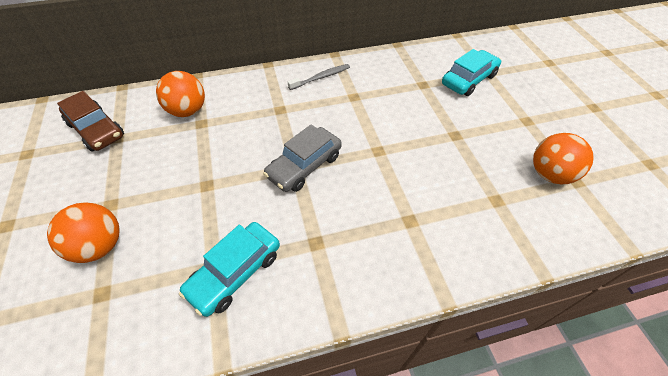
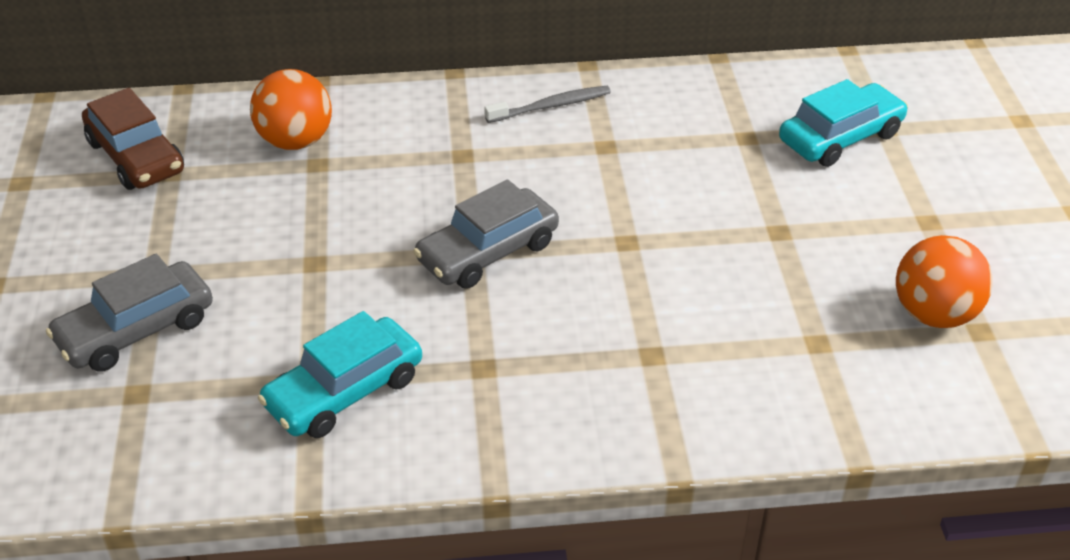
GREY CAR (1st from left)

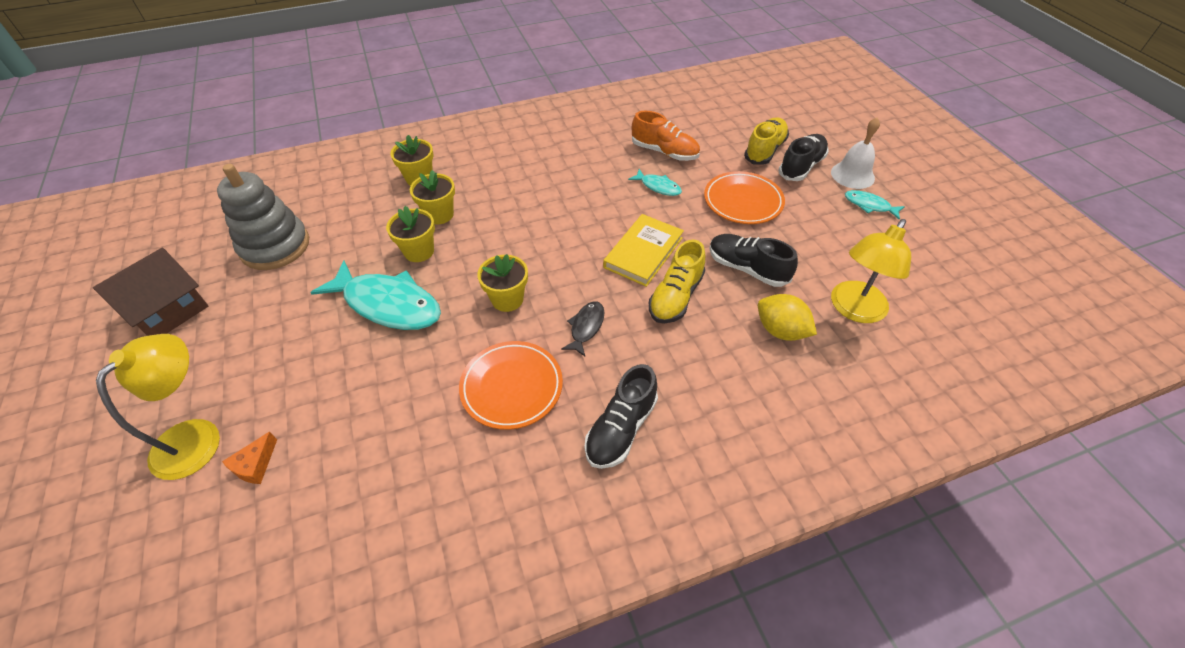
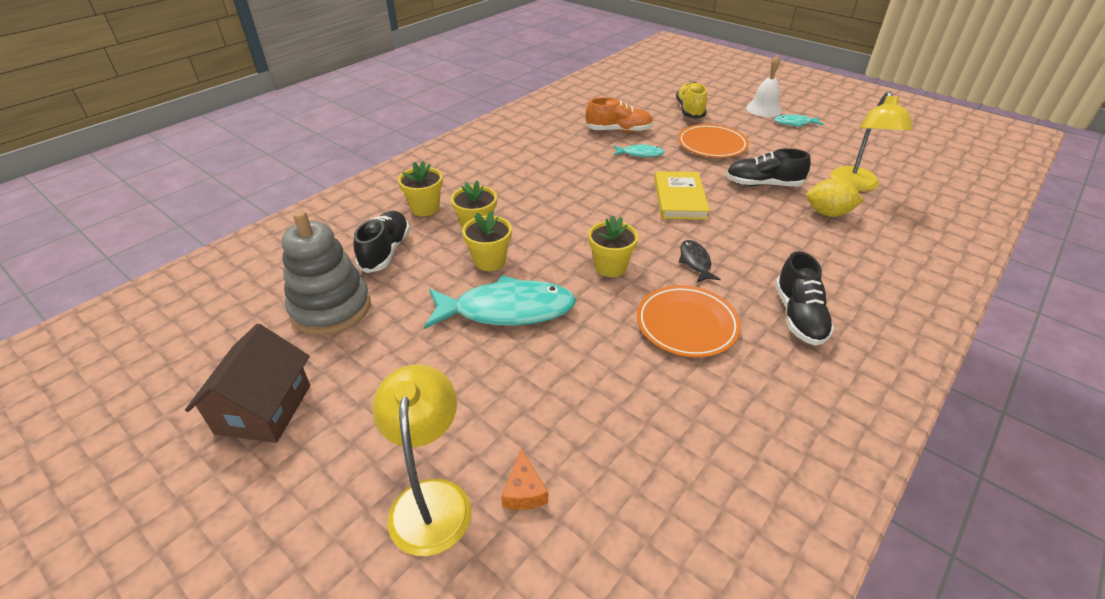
BLACK SHOE (1st from left)
YELLOW SHOE (1st from left in the first image)

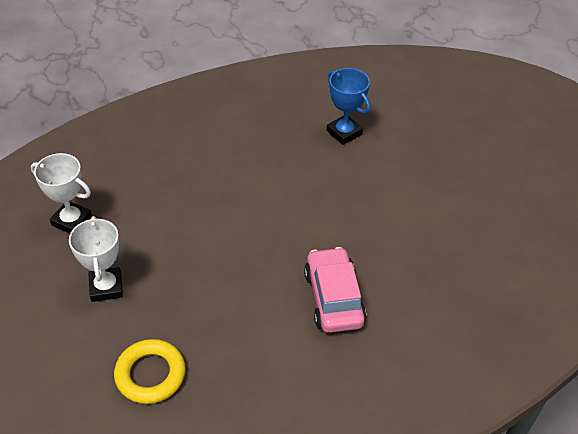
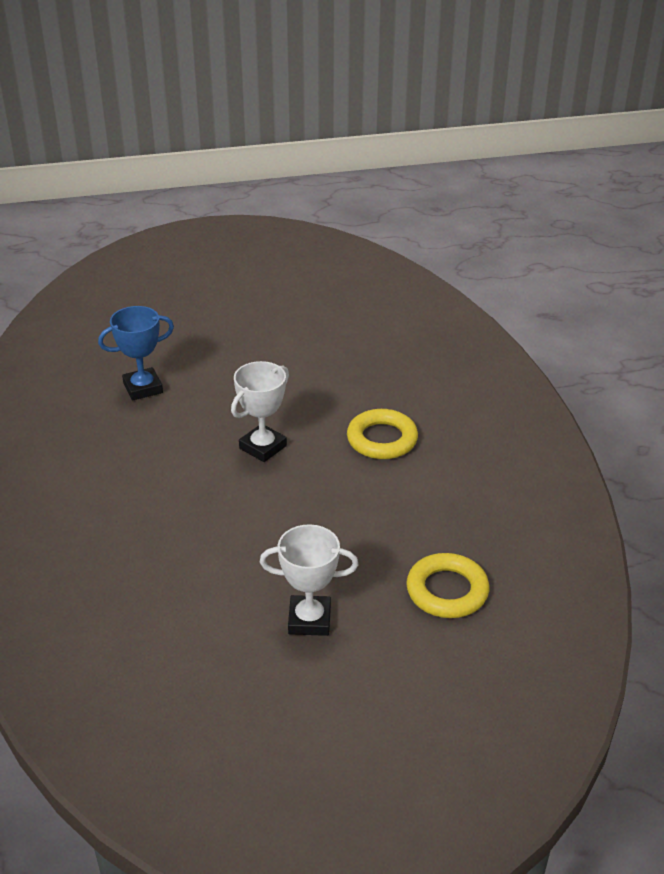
WHITE TROPHY (1st from left)
YELLOW RING (1st from left)

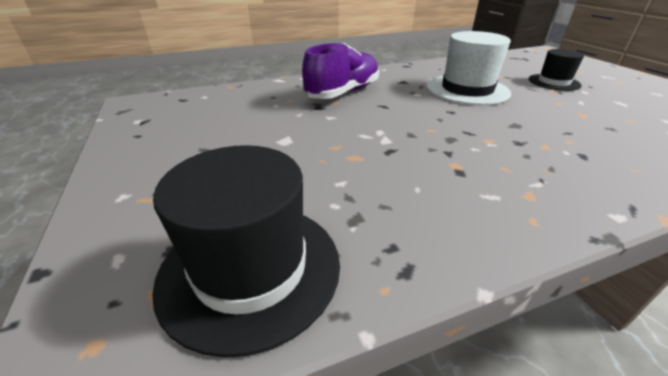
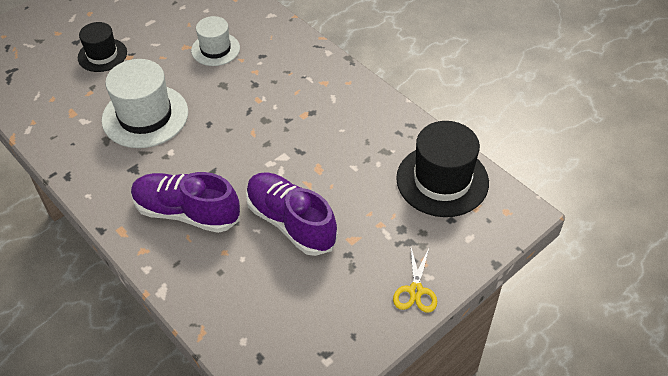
WHITE HAT (2nd from left)
PURPLE SHOE (2nd from left)
YELLOW SCISSORS

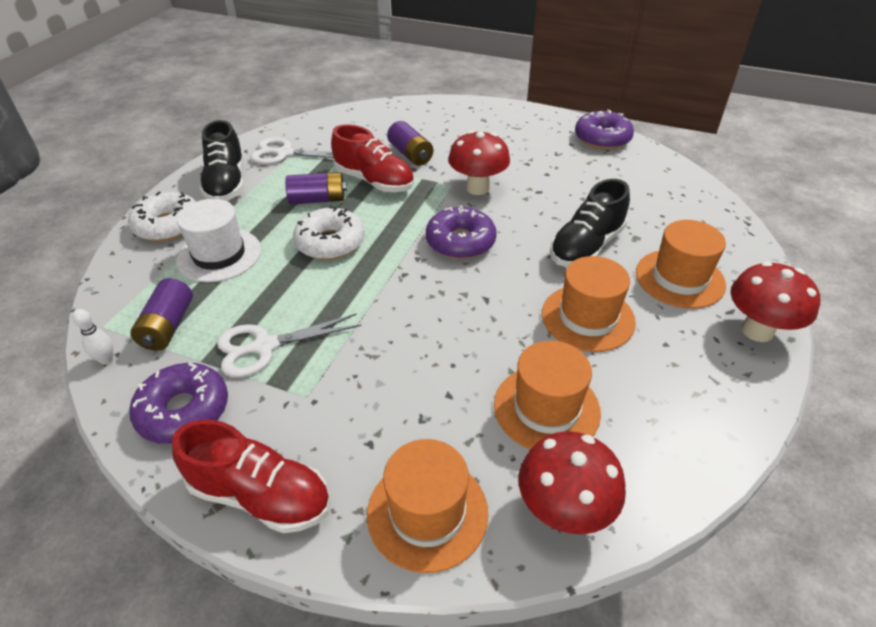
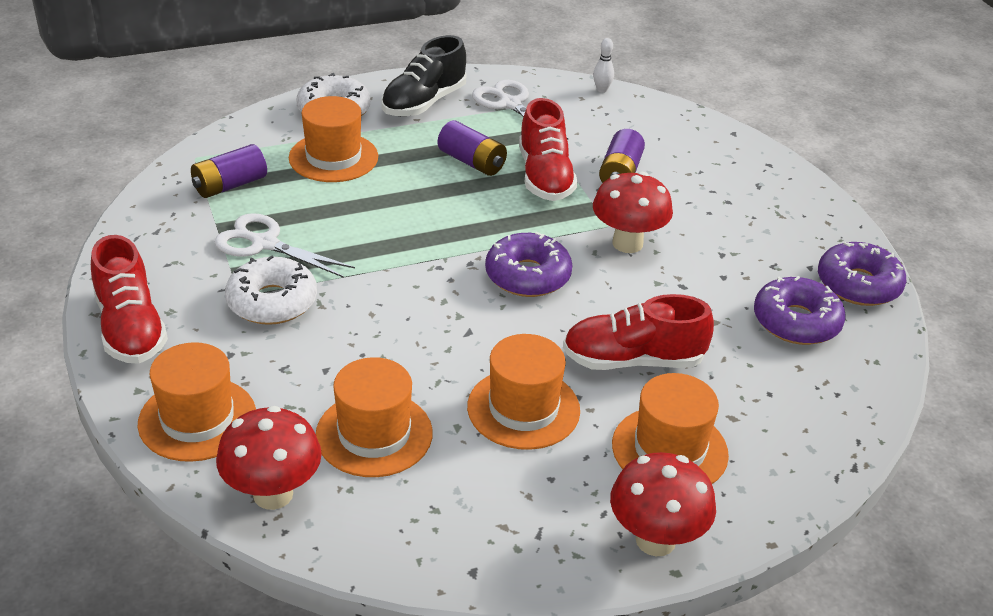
WHITE DONUT (1st from left)
ORANGE HAT (2nd from left)
RED SHOE (3rd from left)
WHITE BOWLING PIN
PURPLE DONUT (2nd from left)

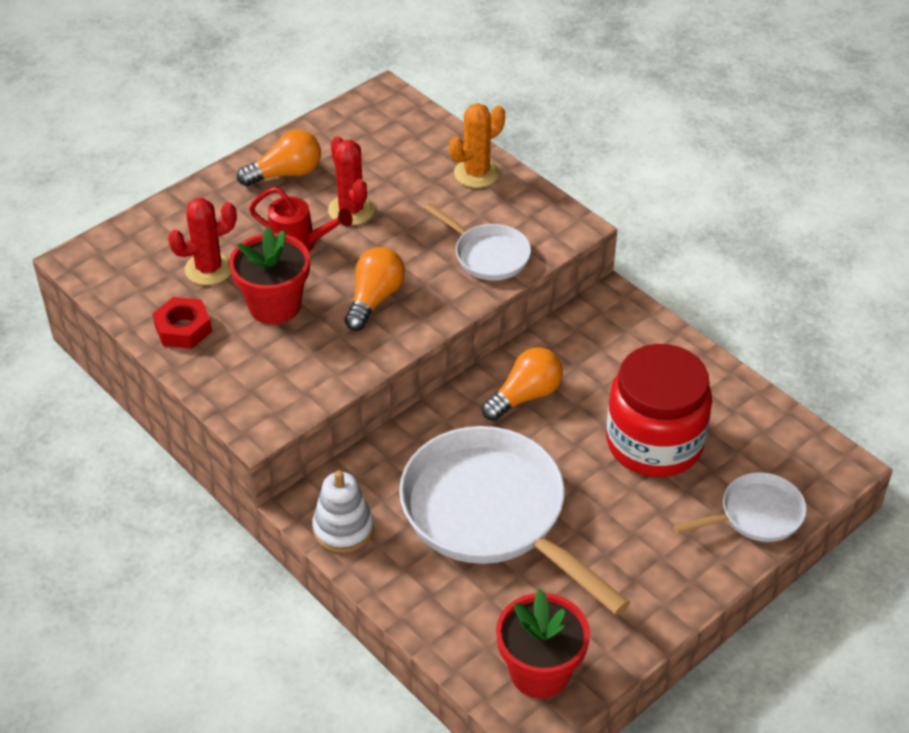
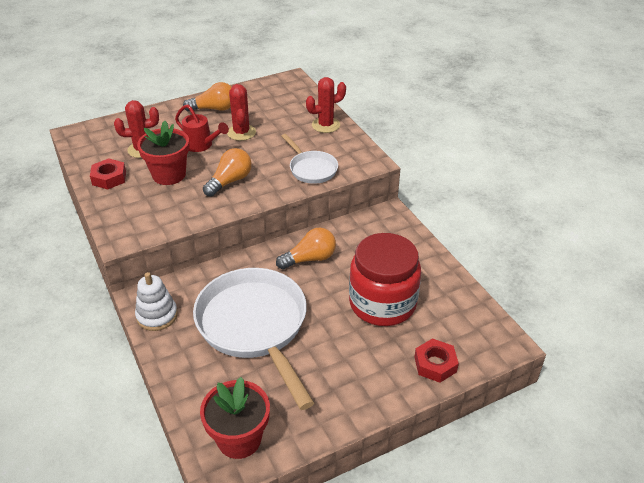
RED CACTUS (3rd from left)
RED NUT (2nd from left)

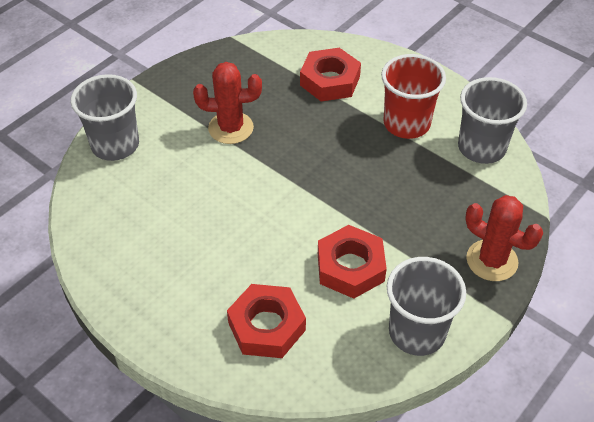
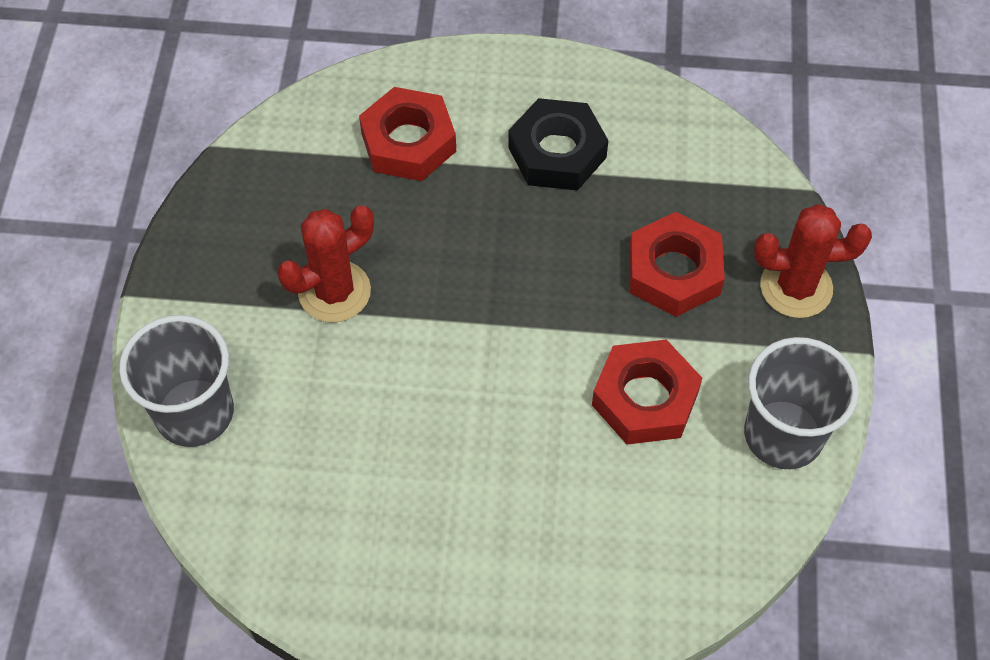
BLACK NUT
RED NUT (3rd from left)
GREY CUP (3rd from left in the first image)

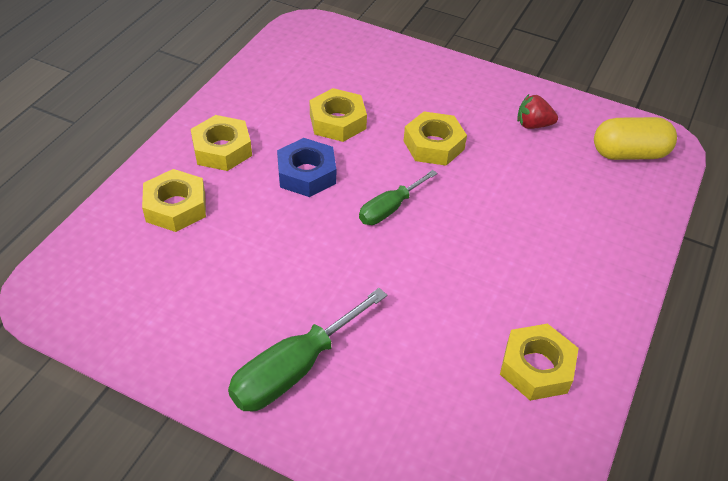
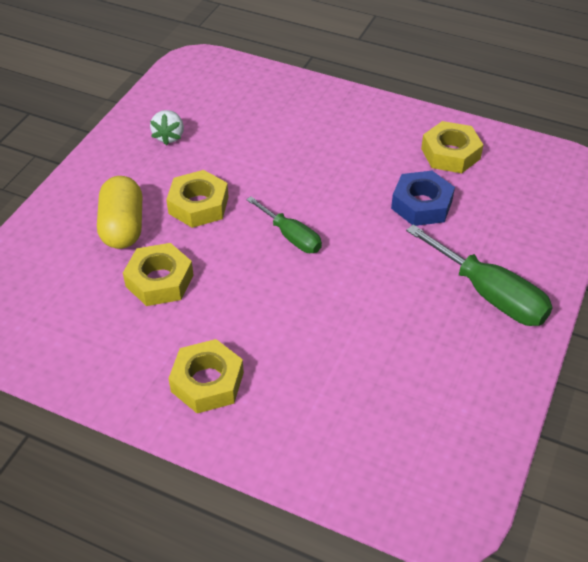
YELLOW CAPSULE
WHITE STRAWBERRY
BLUE NUT
YELLOW NUT (1st from left in the first image)

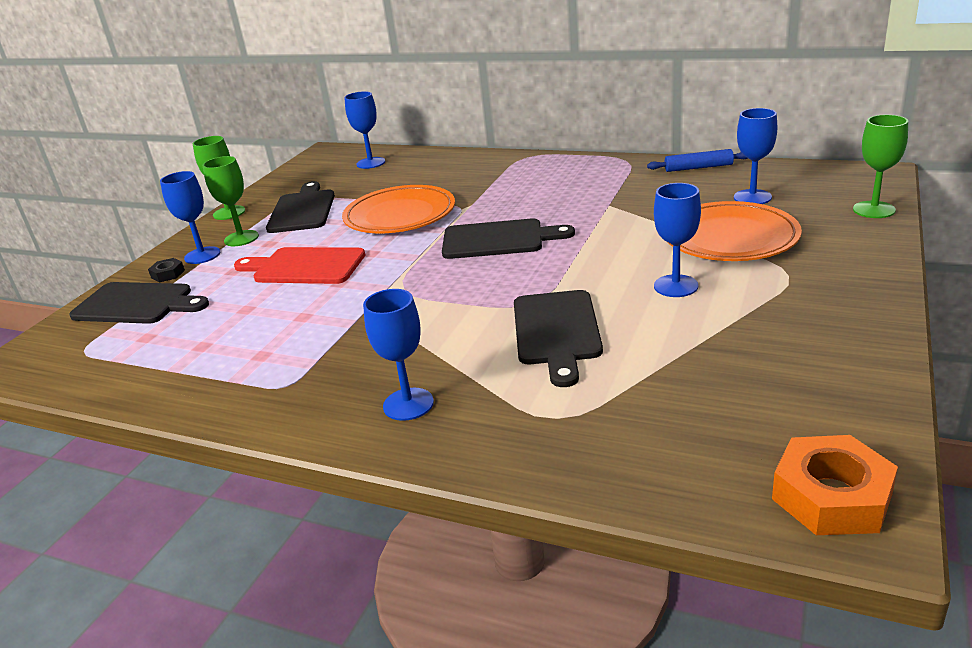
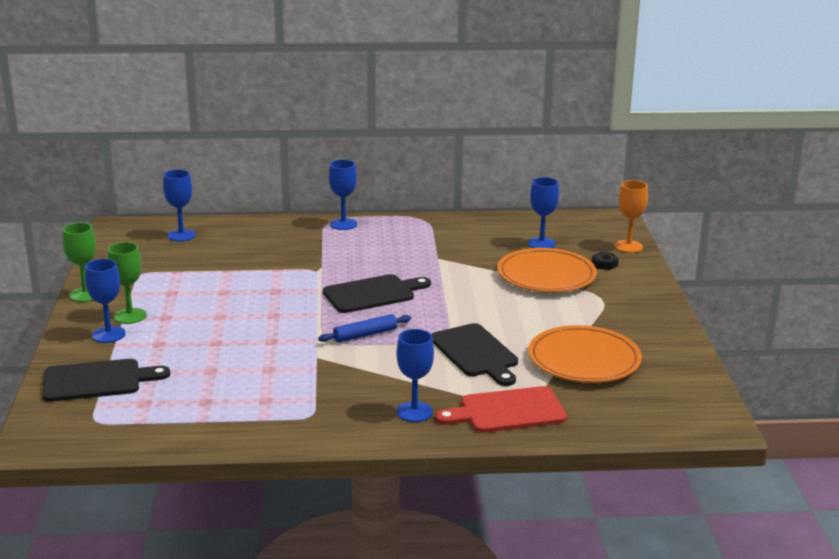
BLUE ROLLING PIN
BLUE GOBLET (3rd from left)
RED CUTTING BOARD
ORANGE PLATE (2nd from left)
BLACK NUT
ORANGE GOBLET
BLACK CUTTING BOARD (2nd from left in the first image)
ORANGE NUT

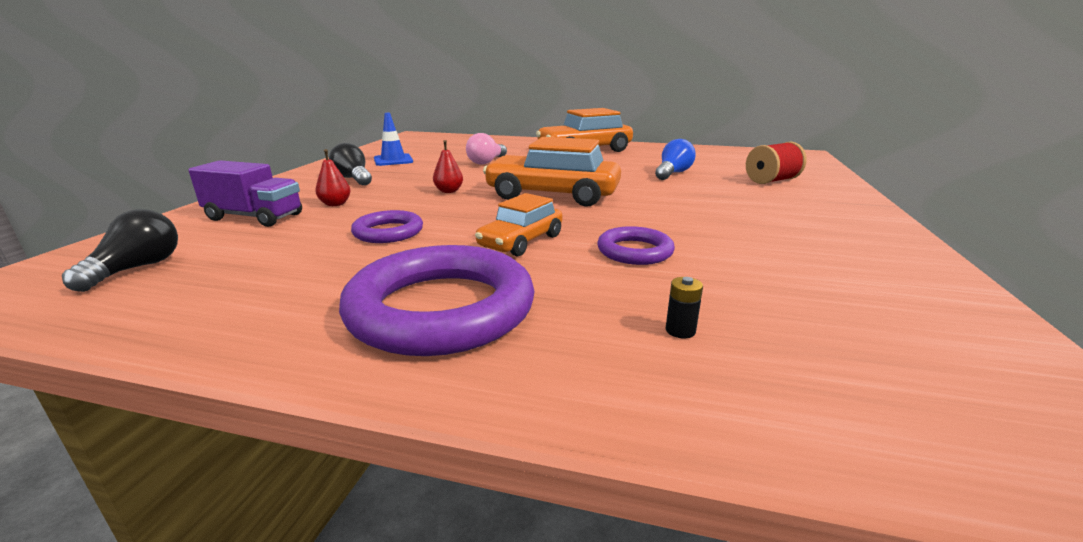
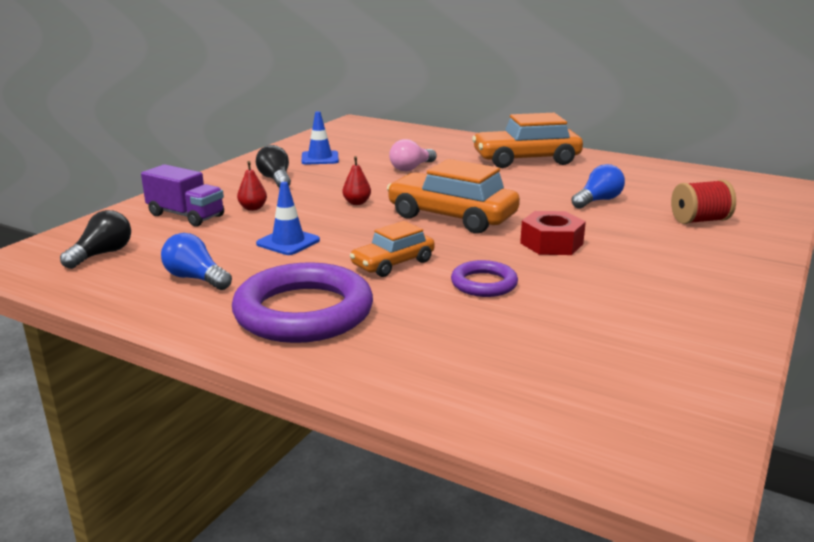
BLUE LIGHT BULB (1st from left)
BLUE TRAFFIC CONE (1st from left)
RED NUT
BLACK BATTERY

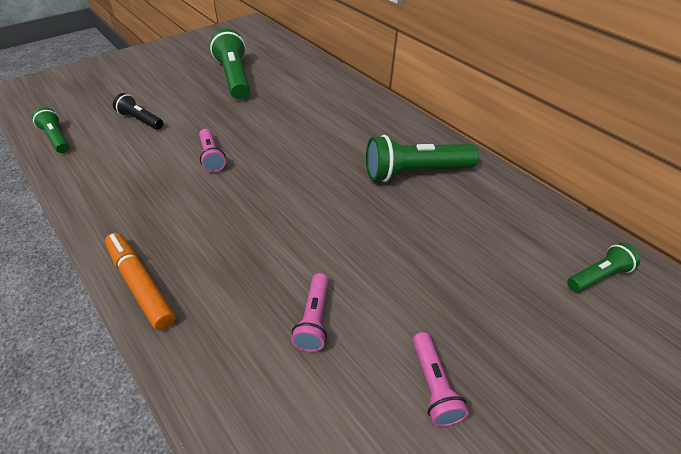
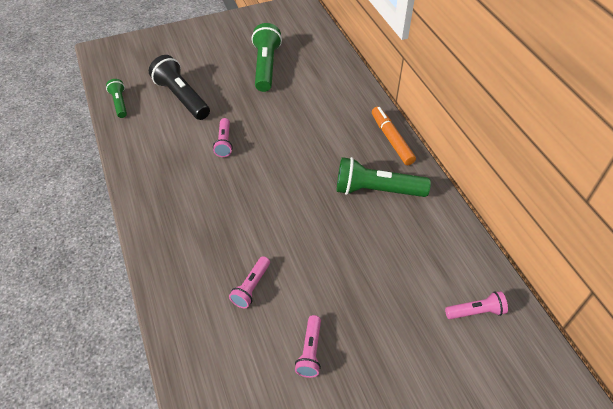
BLACK FLASHLIGHT
ORANGE MARKER
PINK FLASHLIGHT (4th from left)

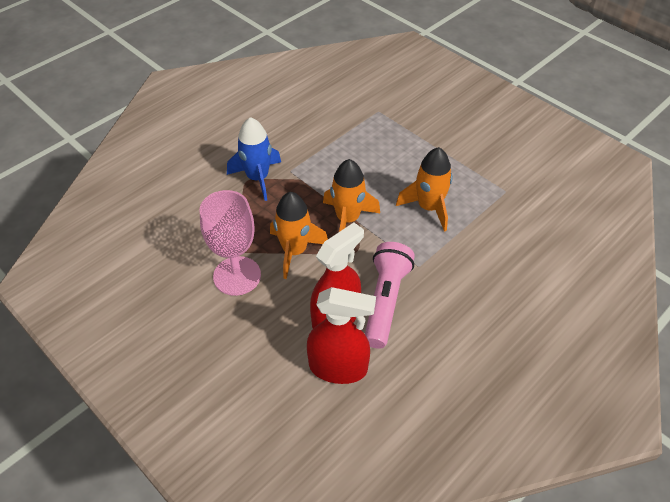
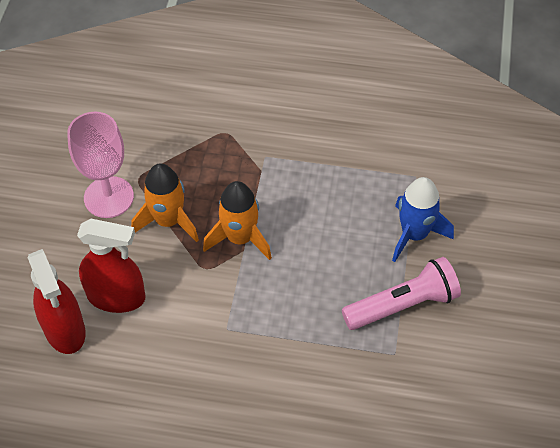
PINK FLASHLIGHT
BLUE ROCKET
ORANGE ROCKET (3rd from left in the first image)

